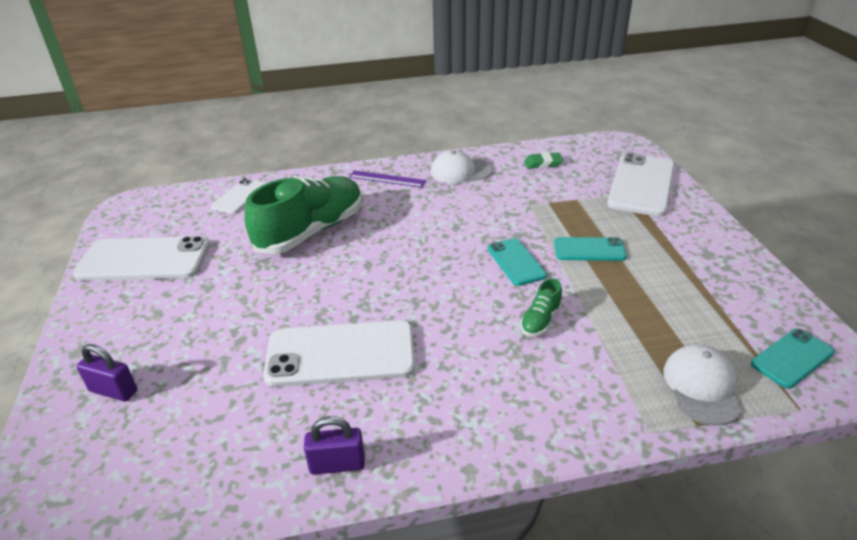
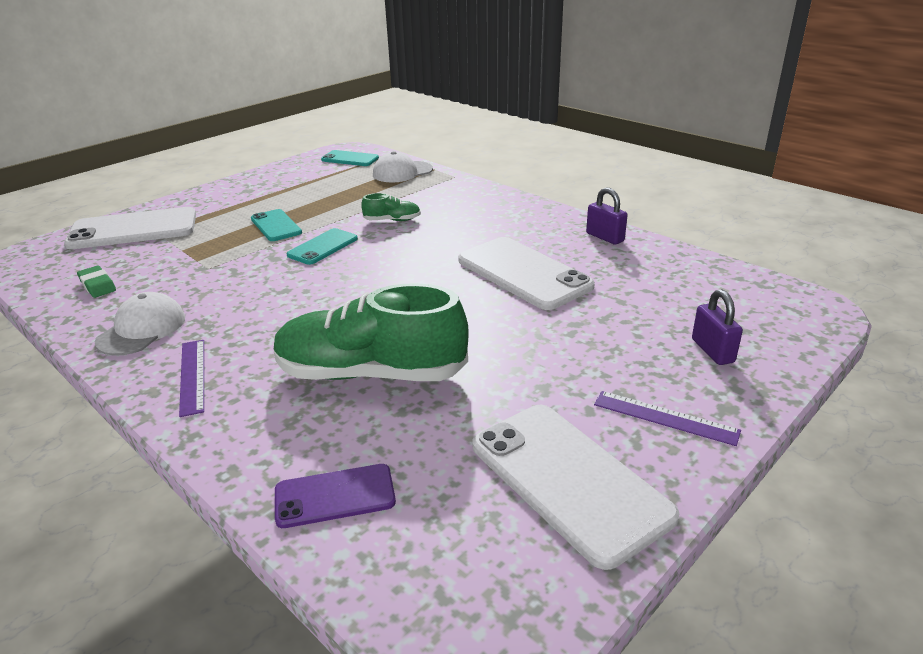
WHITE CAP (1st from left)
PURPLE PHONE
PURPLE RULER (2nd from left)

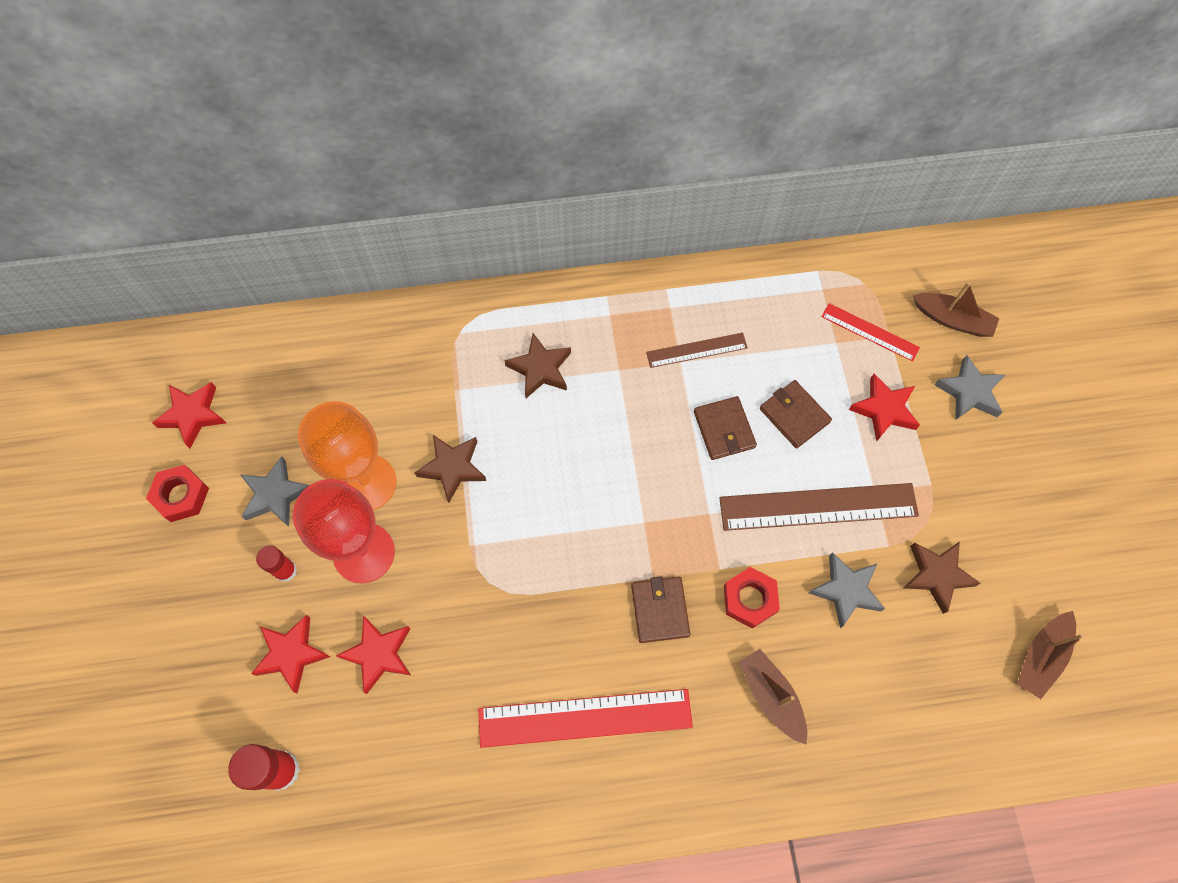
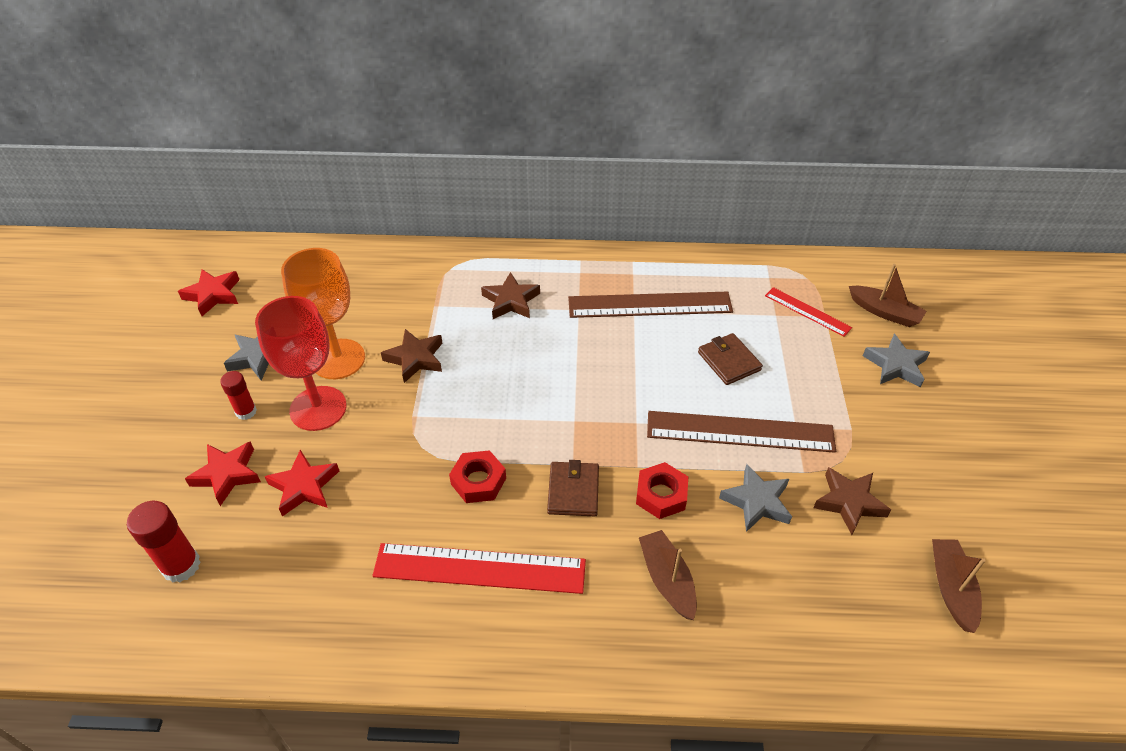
RED NUT (1st from left)
BROWN RULER (1st from left)
BROWN BOAT (3rd from left)
BROWN WALLET (2nd from left in the first image)
RED STAR (4th from left in the first image)

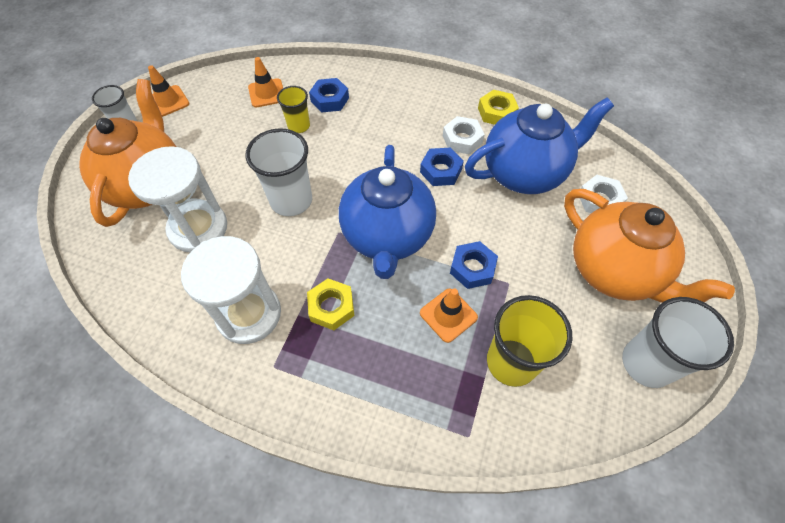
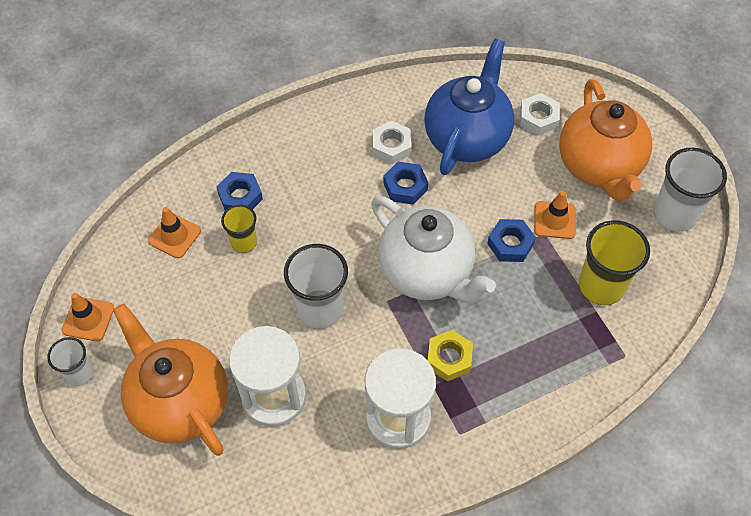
WHITE TEAPOT
ORANGE TRAFFIC CONE (3rd from left)
ORANGE TEAPOT (2nd from left)
YELLOW NUT (2nd from left in the first image)

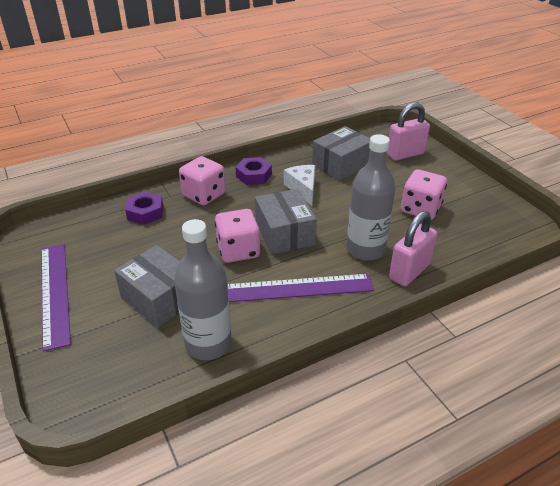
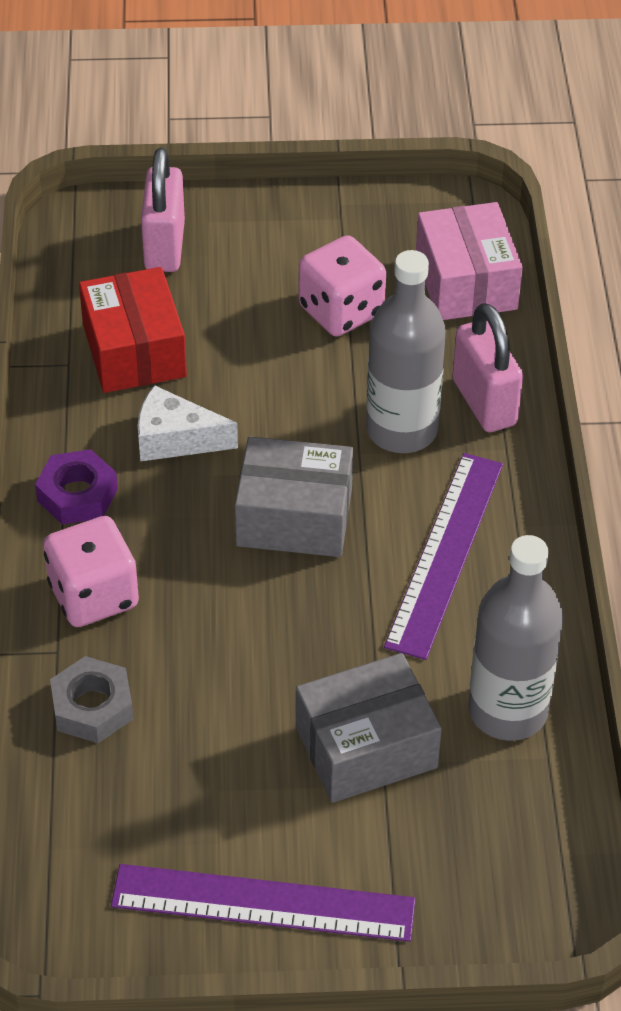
GREY NUT
RED BOX
PINK BOX
PINK DICE (2nd from left in the first image)

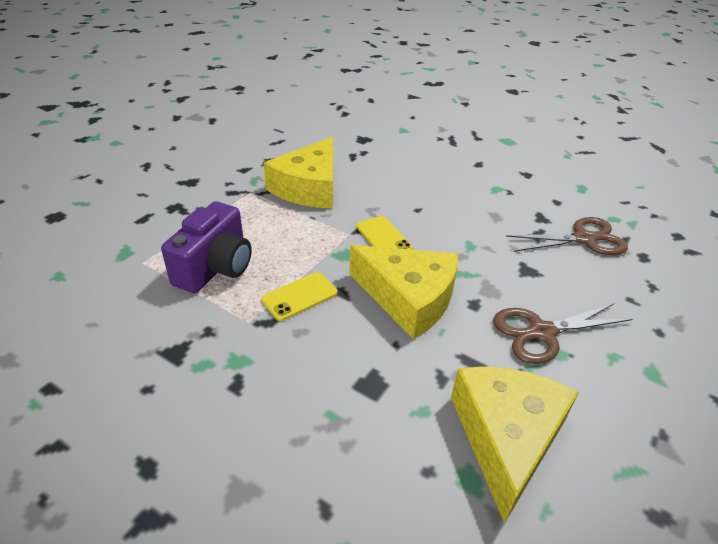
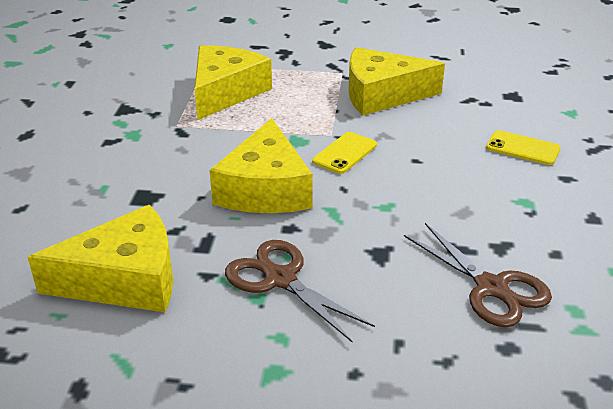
YELLOW CHEESE (2nd from left)
YELLOW PHONE (2nd from left)

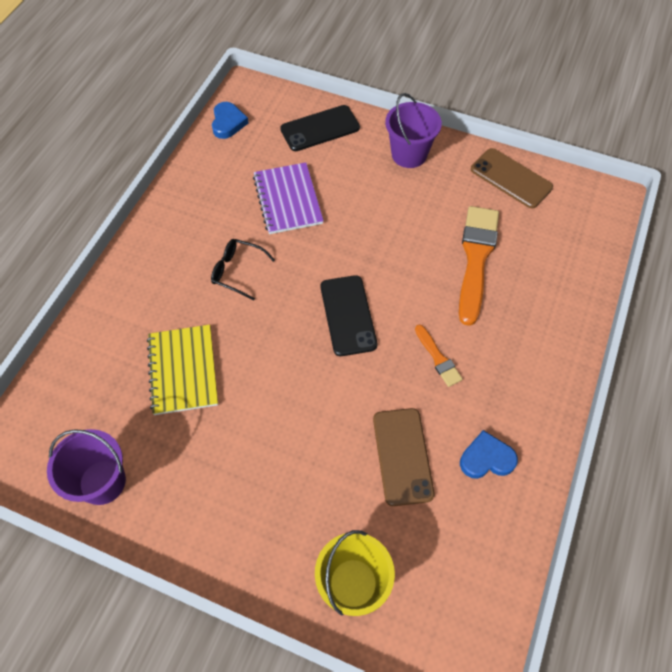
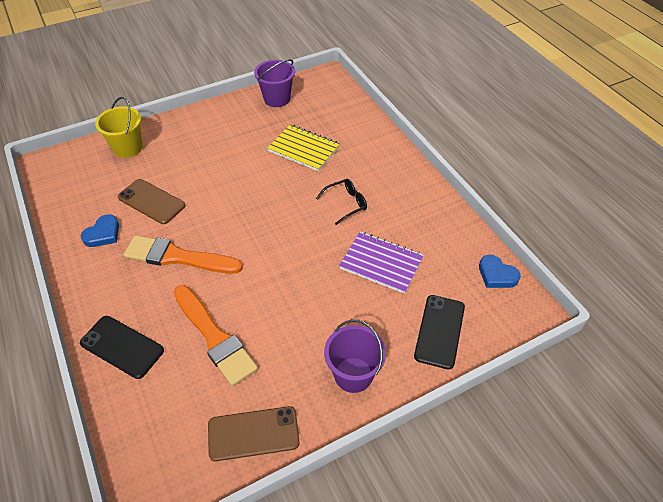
BLACK PHONE (1st from left)
ORANGE BRUSH (1st from left)

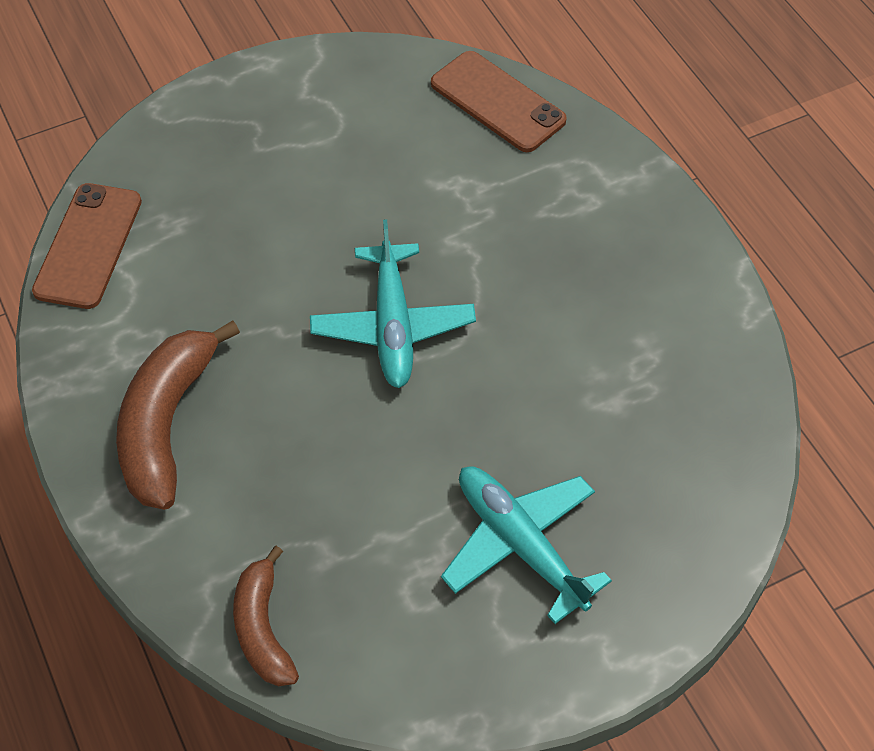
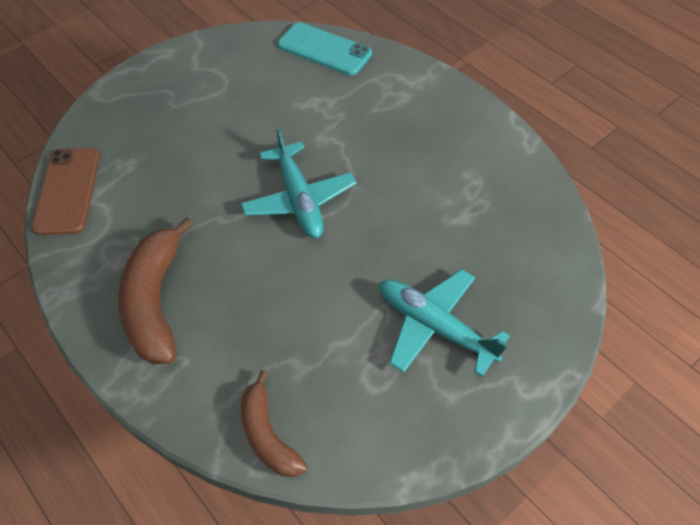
TURQUOISE PHONE

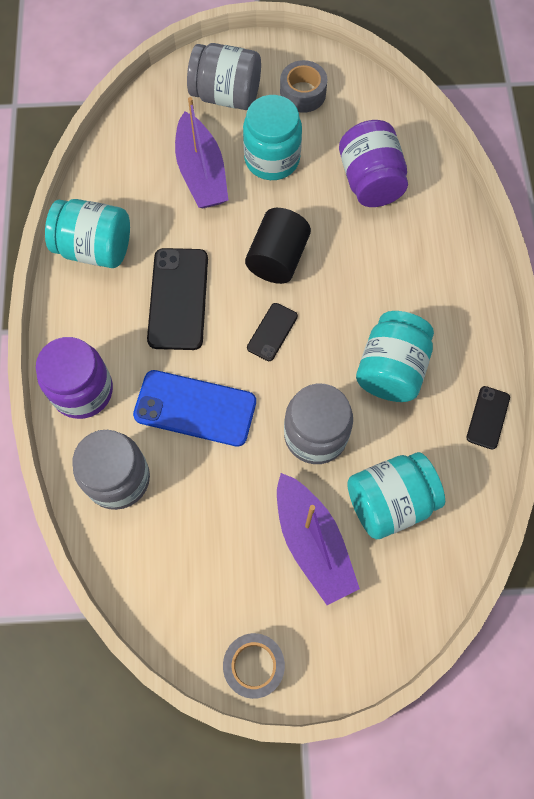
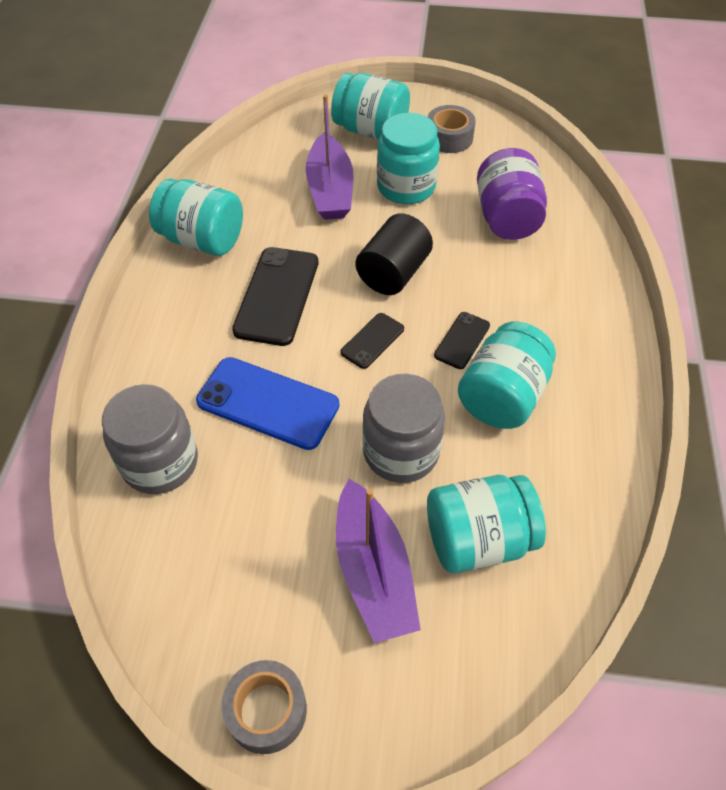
TURQUOISE JAR (2nd from left)
BLACK PHONE (3rd from left)
PURPLE JAR (1st from left in the first image)

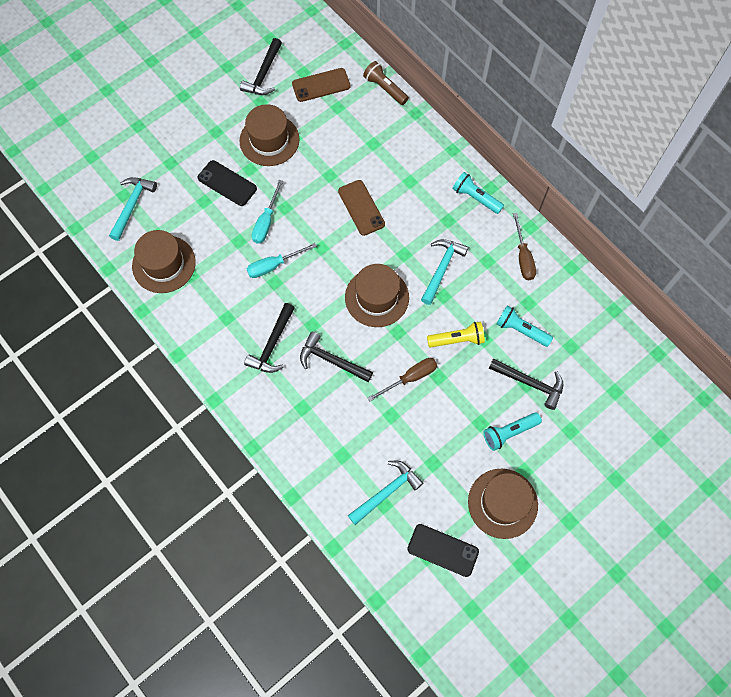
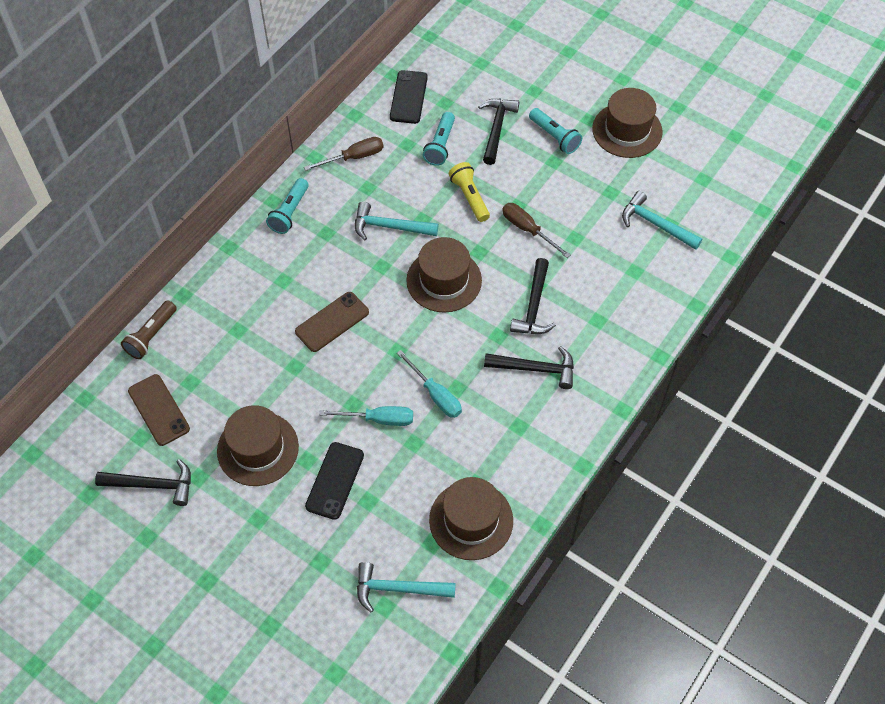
BLACK PHONE (2nd from left)

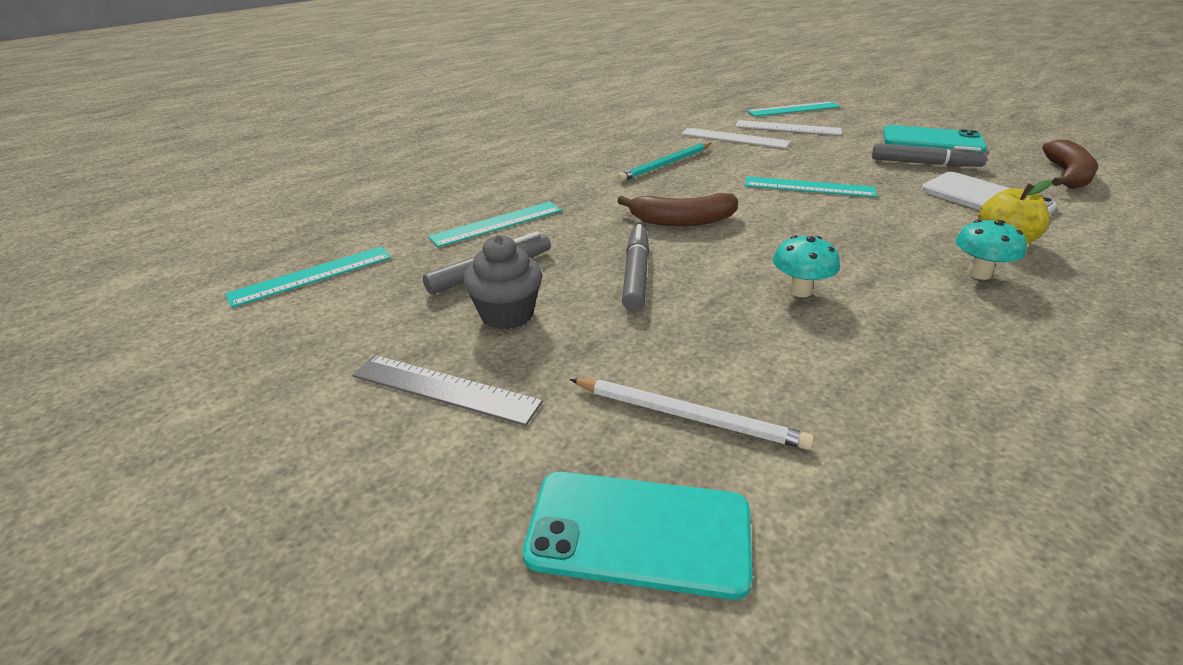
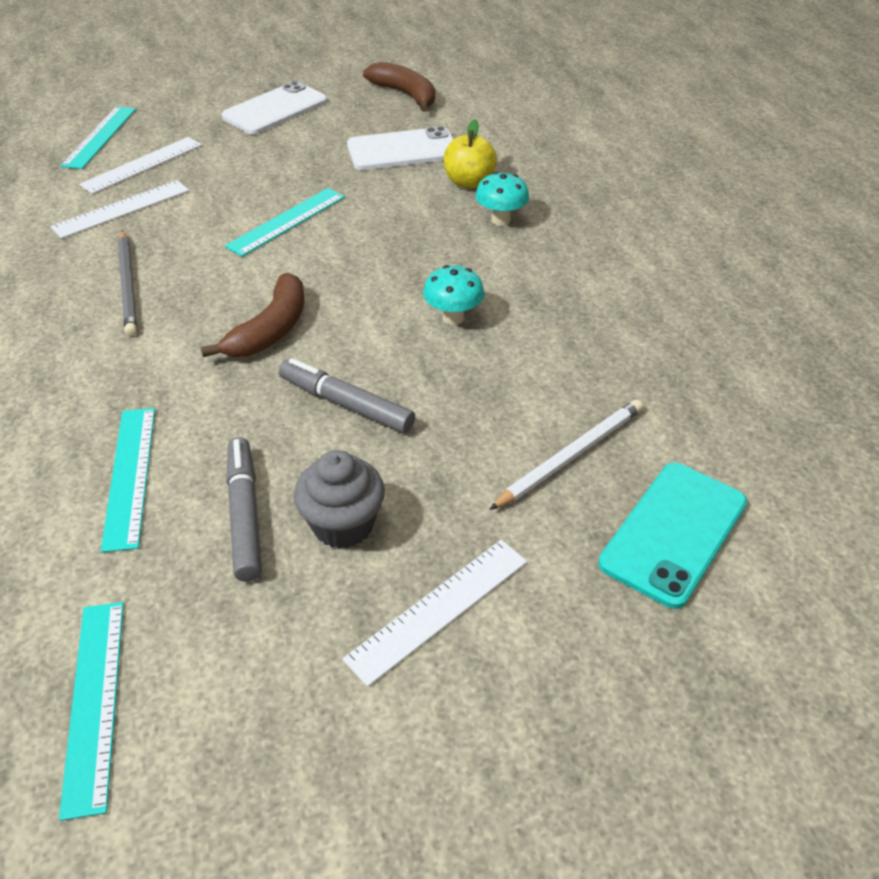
GREY PENCIL
WHITE PHONE (1st from left)
WHITE RULER (3rd from left)
GREY MARKER (3rd from left in the first image)

